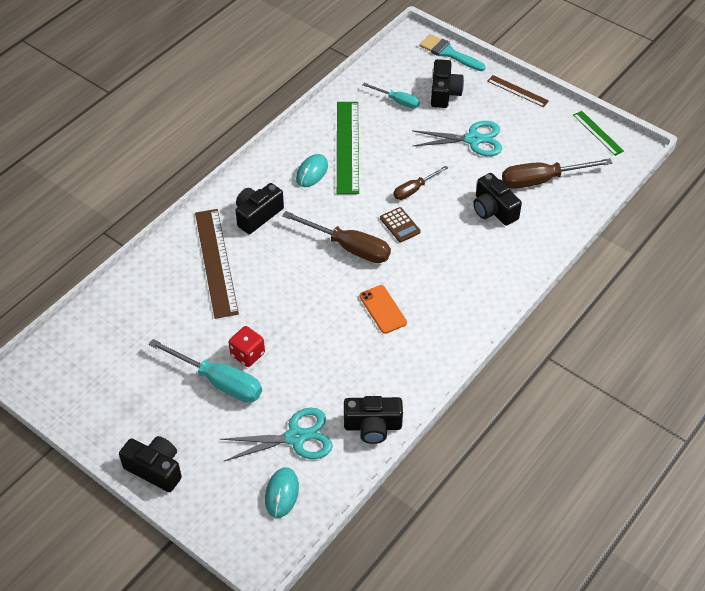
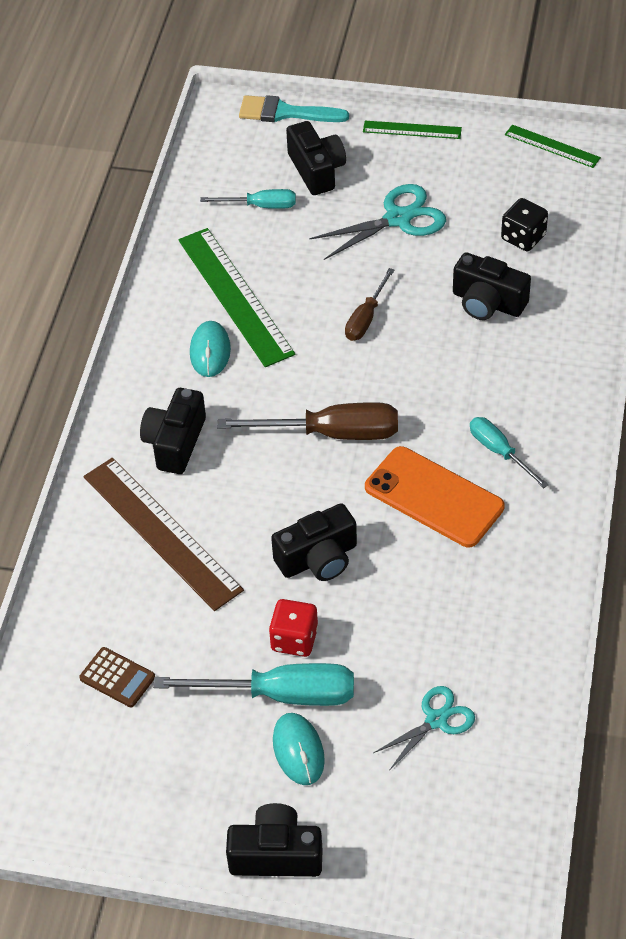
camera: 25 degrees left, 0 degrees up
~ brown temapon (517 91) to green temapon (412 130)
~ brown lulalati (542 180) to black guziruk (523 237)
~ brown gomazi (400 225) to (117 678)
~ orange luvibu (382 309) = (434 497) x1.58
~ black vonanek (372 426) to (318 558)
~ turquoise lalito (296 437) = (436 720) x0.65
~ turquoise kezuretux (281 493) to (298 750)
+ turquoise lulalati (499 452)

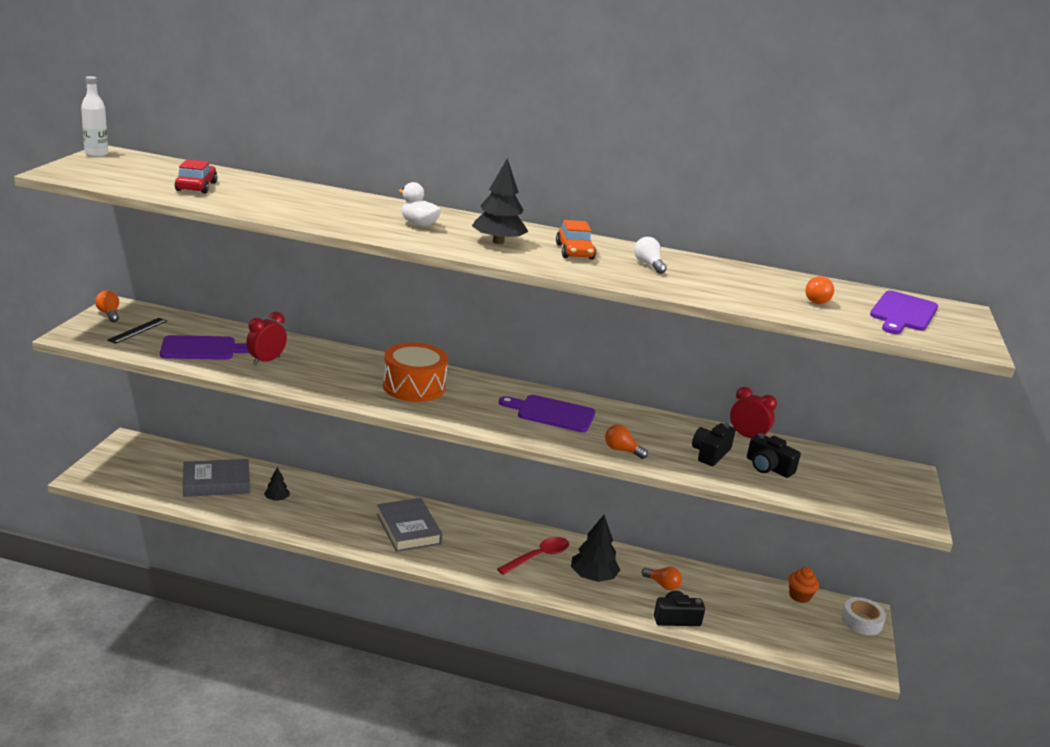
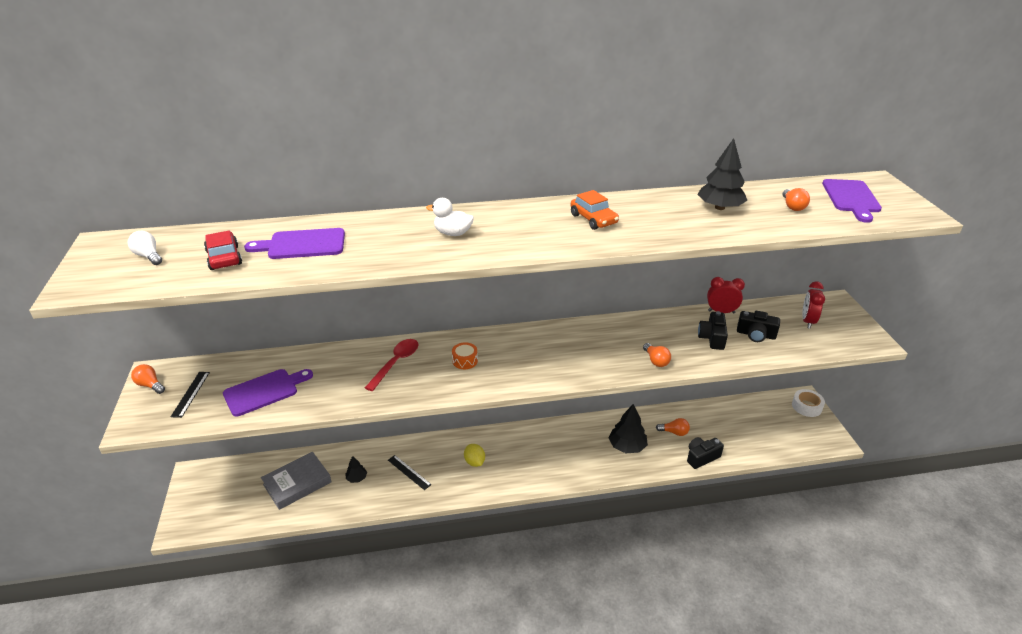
camera: 20 degrees left, 10 degrees up
- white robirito (96 154)
~ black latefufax (498 242) to (720 207)
~ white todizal (648 265) to (148 256)
~ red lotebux (266 361) to (807 321)
~ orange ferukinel (414 387) = (465 361) x0.47
~ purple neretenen (552 413) to (302 245)
~ orange todizal (622 450) = (656 361) 120 degrees counterclockwise
~ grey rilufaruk (408 529) to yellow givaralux (474 462)
~ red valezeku (538 557) to (396 363)
- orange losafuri (799 596)
+ black temapon (409 472)

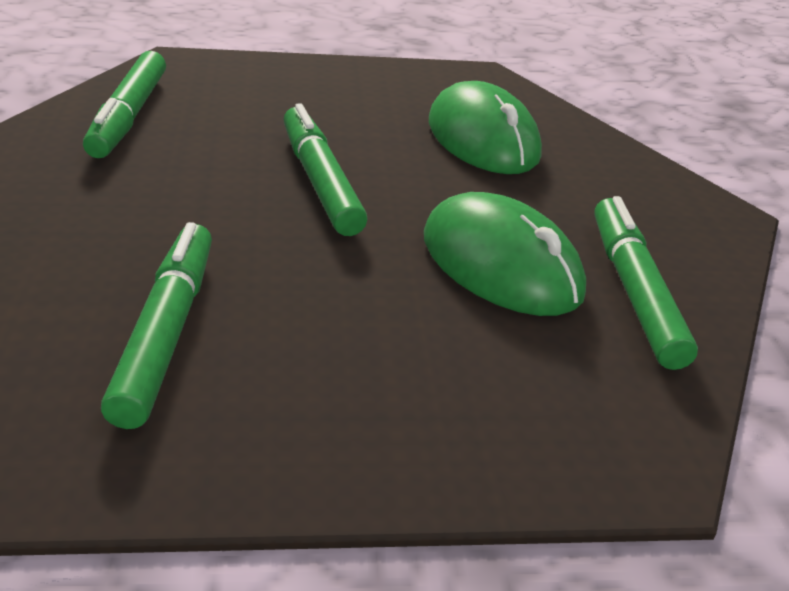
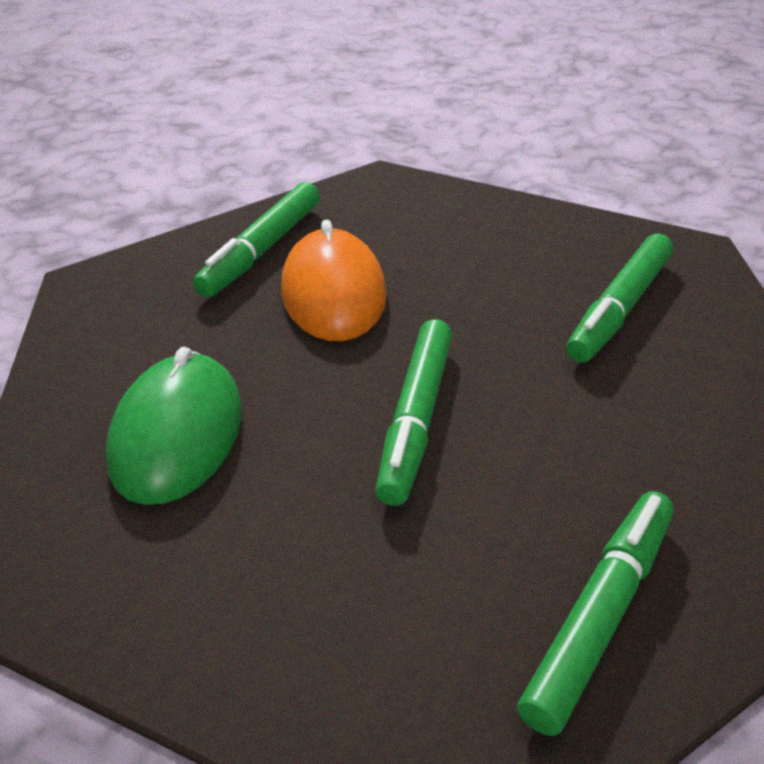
camera: 145 degrees left, 5 degrees up
~ green kezuretux (501 264) to orange kezuretux (333 292)

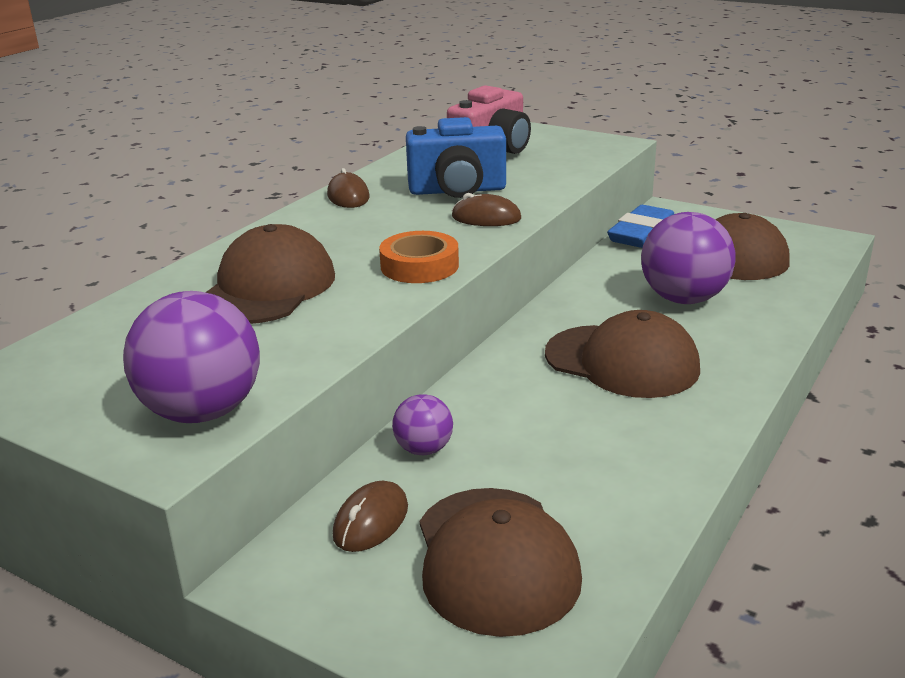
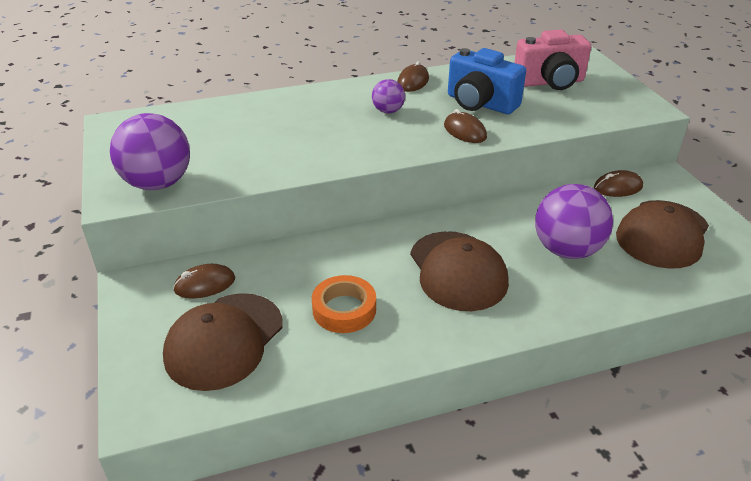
camera: 40 degrees right, 10 degrees up
~ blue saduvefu (642 233) to brown kezuretux (618 187)
- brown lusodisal (268 288)
~ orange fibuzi (419 266) to (344 309)
~ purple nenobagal (424 449) to (388 111)

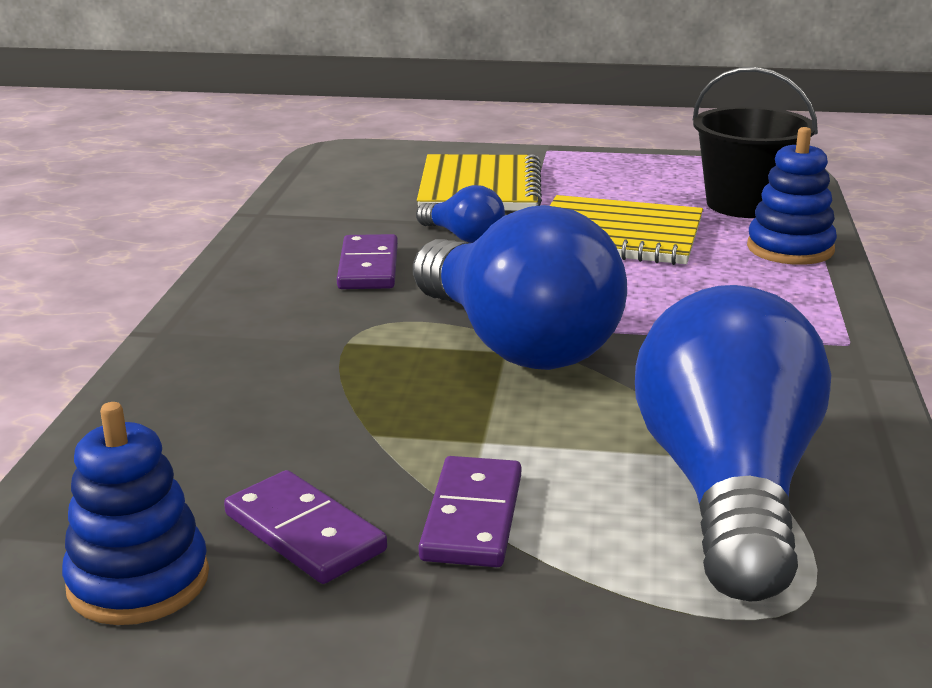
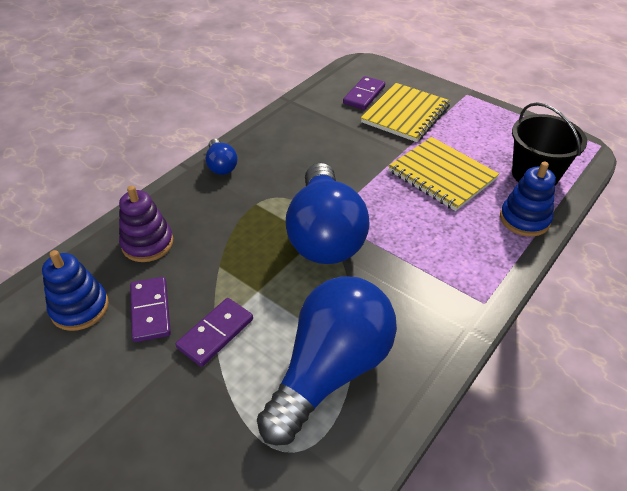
camera: 30 degrees right, 20 degrees up
~ blue todizal (464 237) to (221 165)
~ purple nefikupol (368 267) to (364 95)
+ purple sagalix (147 243)

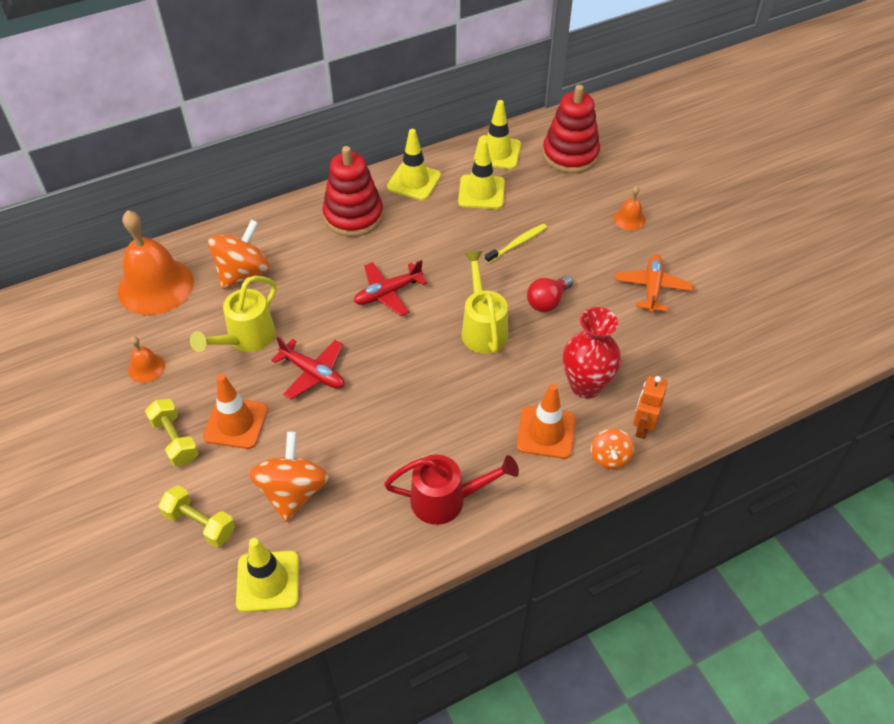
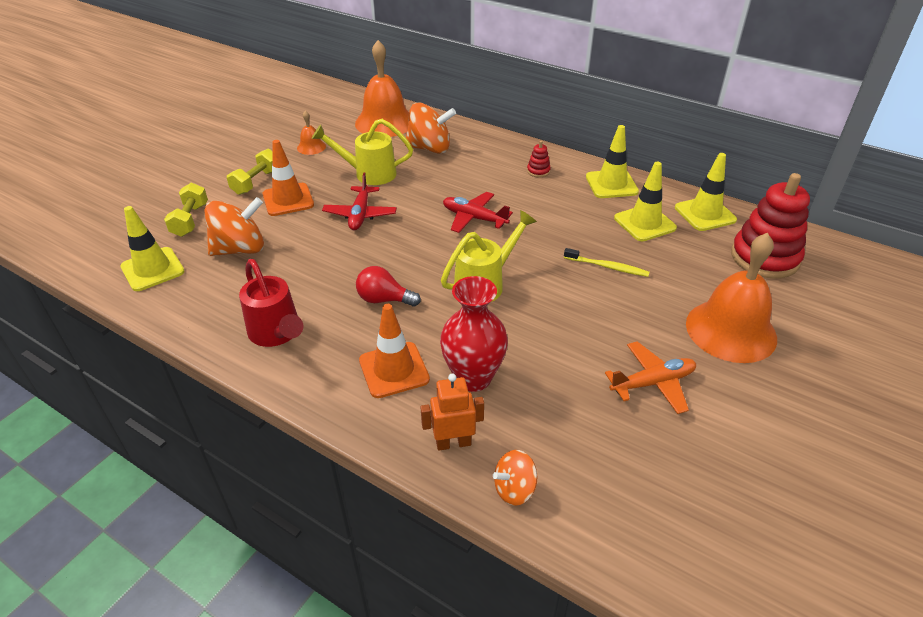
camera: 60 degrees right, 10 degrees down
~ red sagalix (353 216) = (538 171) x0.41
~ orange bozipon (629 219) = (731 330) x2.20
~ red todizal (547 301) to (384 299)
~ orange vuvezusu (609 457) to (514 489)

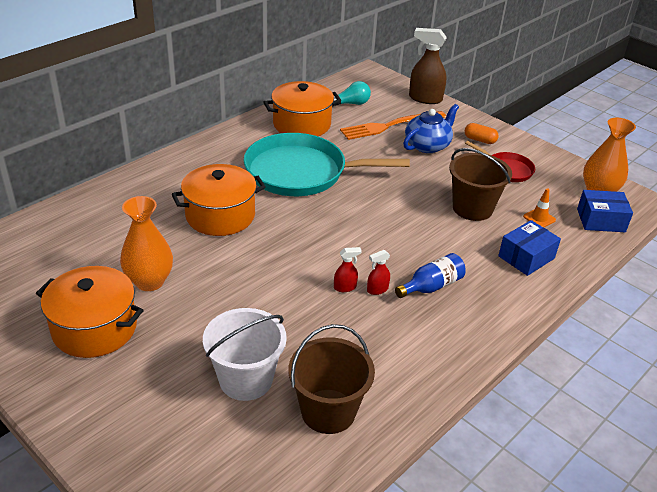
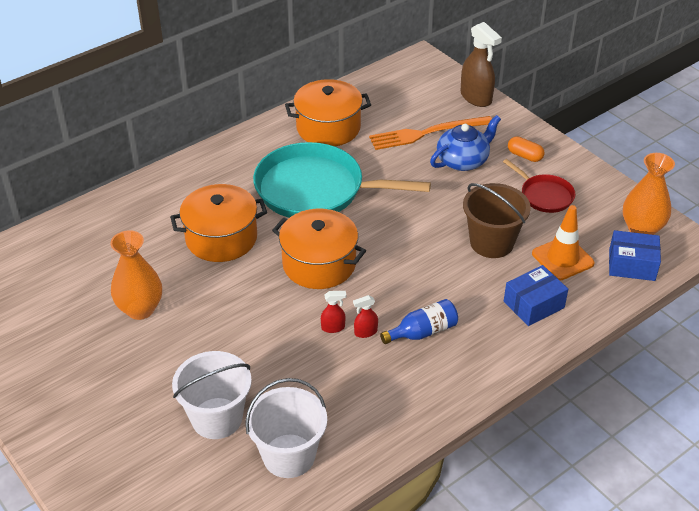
camera: 10 degrees right, 5 degrees up
~ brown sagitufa (425 98) = (476 97) 150 degrees counterclockwise
- turquoise todizal (351 104)
~ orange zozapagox (539 218) = (562 258) x1.78
~ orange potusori (94 328) to (319 264)
~ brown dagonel (328 411) to white dagonel (289 456)

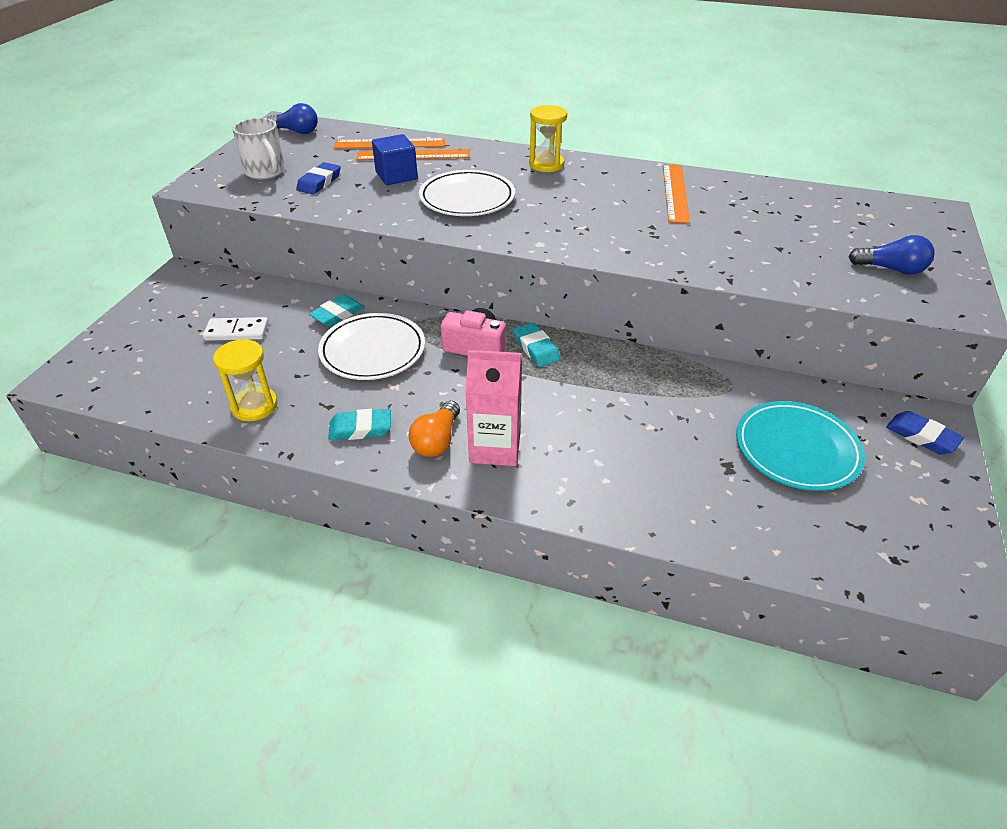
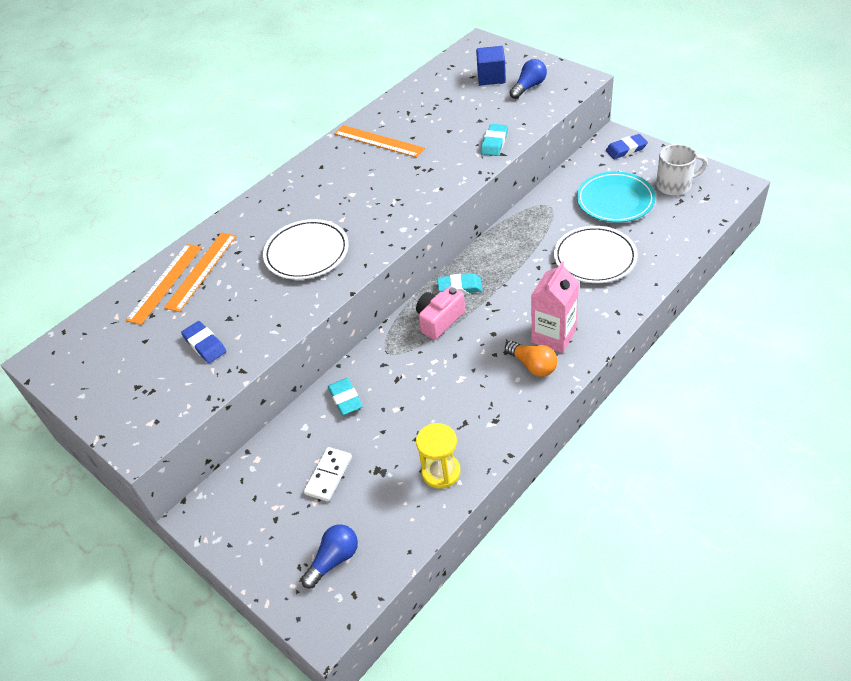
camera: 60 degrees left, 5 degrees up
~ blue todizal (297 131) to (334 560)
- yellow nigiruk (546 164)
~ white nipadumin (266 172) to (675 185)
~ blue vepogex (396 176) to (491 77)
~ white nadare (373 350) to (595 258)
~ turquoise saduvefu (360 428) to (494 143)

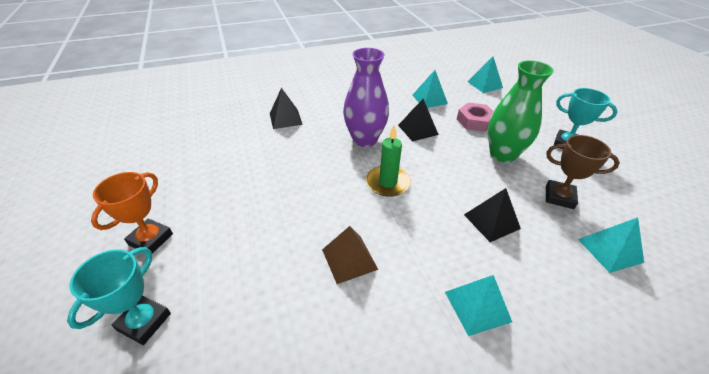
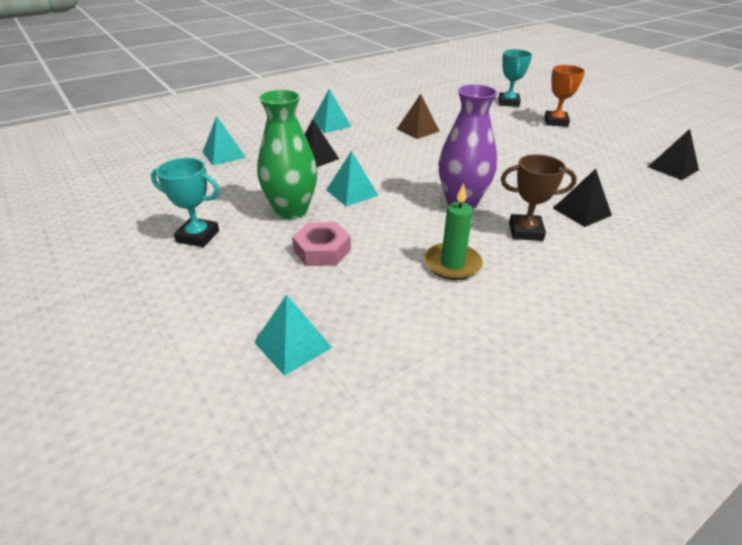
camera: 165 degrees right, 5 degrees down
~ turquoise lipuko (429 99) to (352 192)
~ black lipuko (418 129) to (673 168)
~ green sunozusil (388 183) to (452 264)
~ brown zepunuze (559 197) to (525 231)

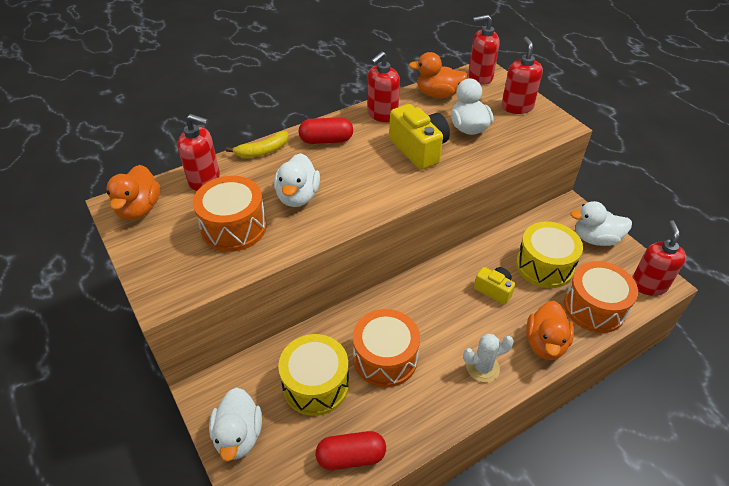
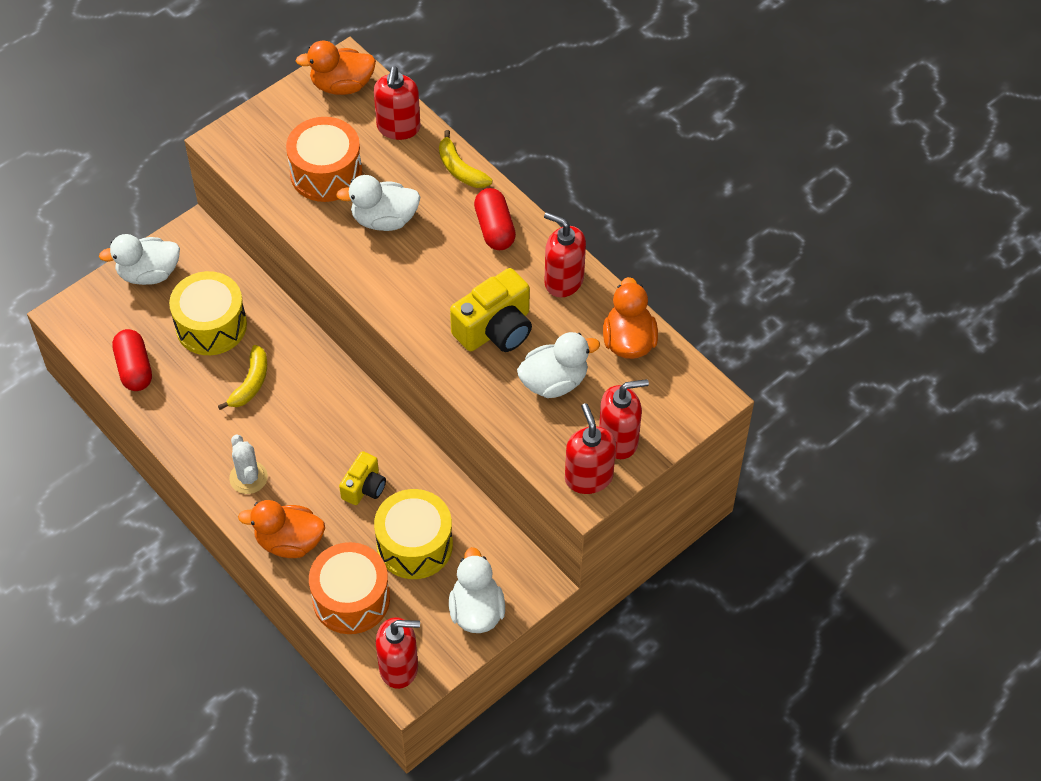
camera: 80 degrees right, 10 degrees up
~ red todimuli (480 77) to (588 477)
~ orange ferukinel (385 358) to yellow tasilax (250 383)

